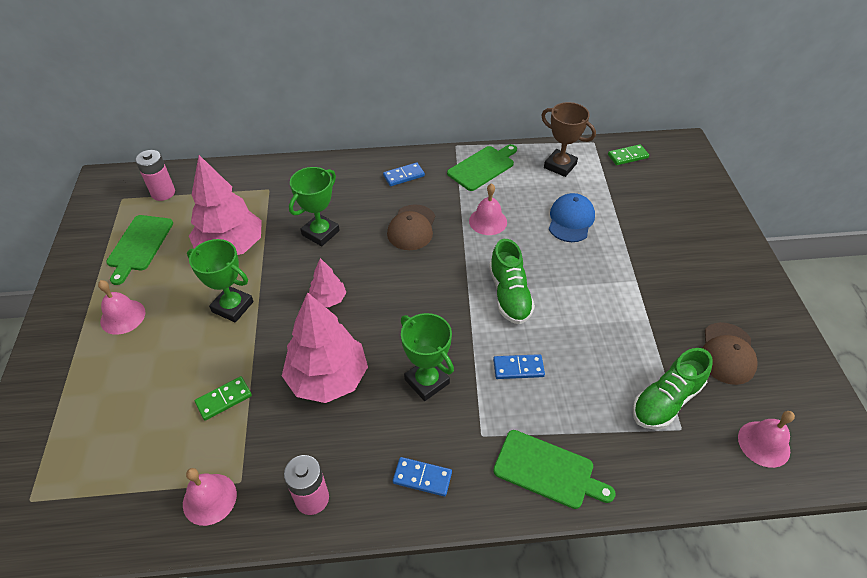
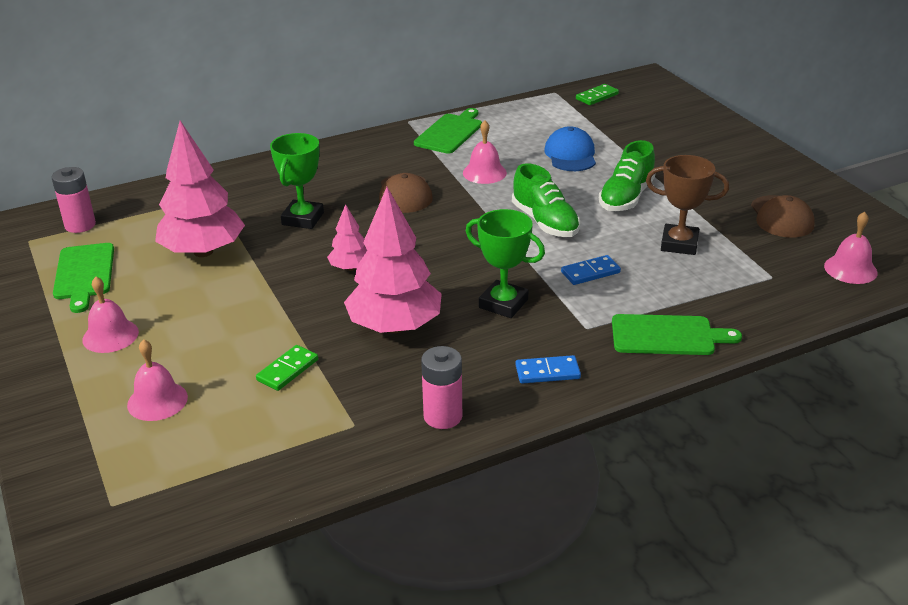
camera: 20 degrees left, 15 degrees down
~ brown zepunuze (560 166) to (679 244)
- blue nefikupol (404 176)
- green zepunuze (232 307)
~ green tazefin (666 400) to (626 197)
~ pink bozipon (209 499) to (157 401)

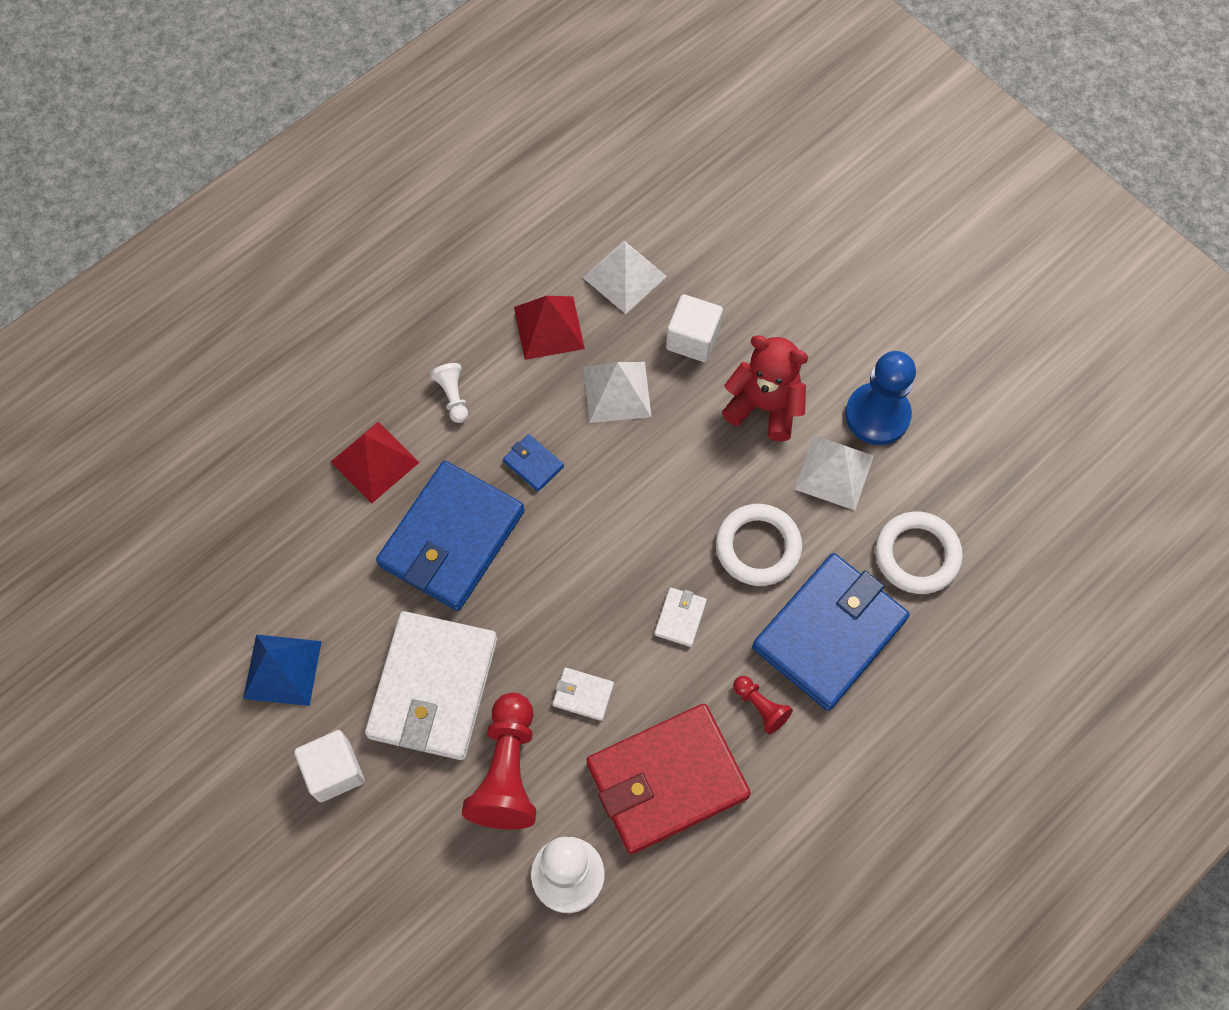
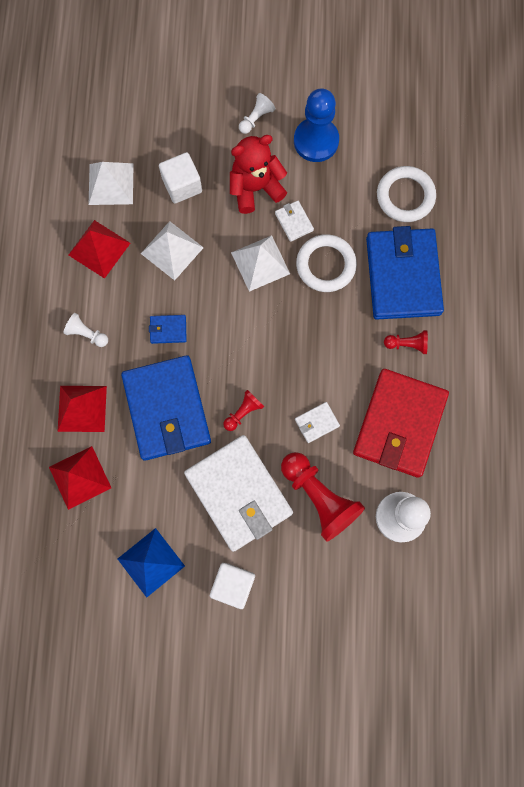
camera: 45 degrees left, 10 degrees up
~ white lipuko (834 472) to (260 263)
~ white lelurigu (680 618) to (294 222)
+ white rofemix (256 118)
+ red rofemix (243 412)
+ red lipuko (80 477)

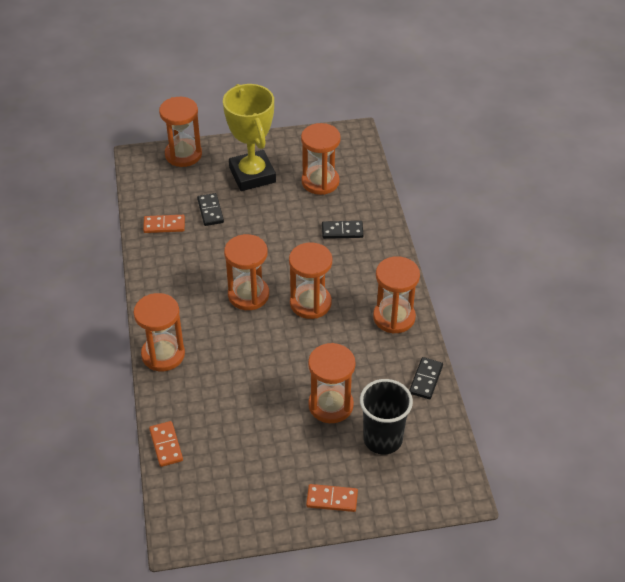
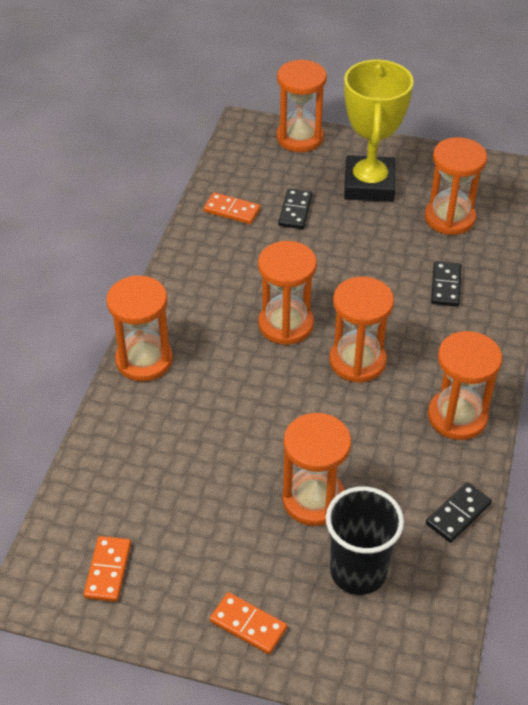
camera: 25 degrees right, 0 degrees up
~ black nefikupol (342 231) = (446 286) 75 degrees clockwise
~ orange nefikupol (166 445) to (108 570)

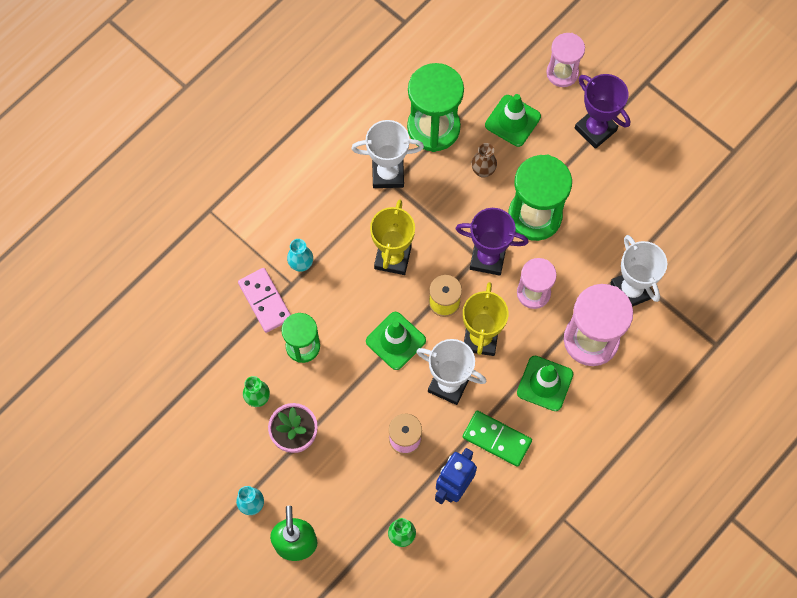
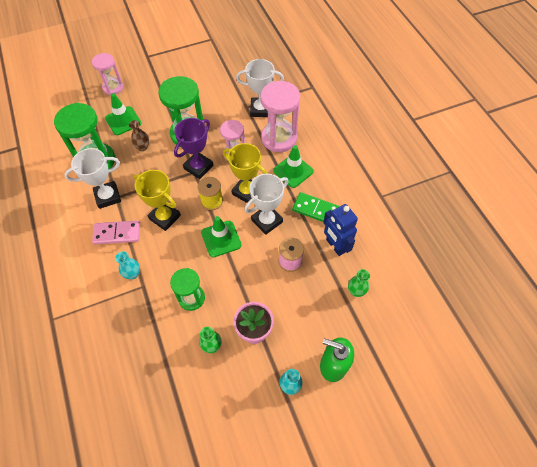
camera: 65 degrees left, 10 degrees down
- purple zepunuze (595 129)
~ white zepunuze (388 174) = (108 196) 45 degrees clockwise
~ pink nefikupol (265 301) to (117 233)
~ green nefikupol (497 439) = (315 209) 60 degrees clockwise

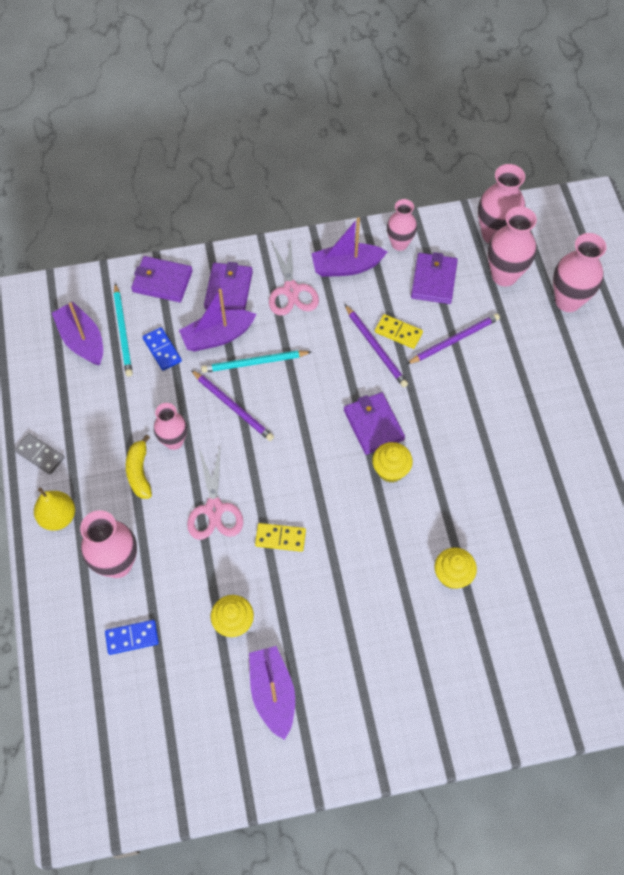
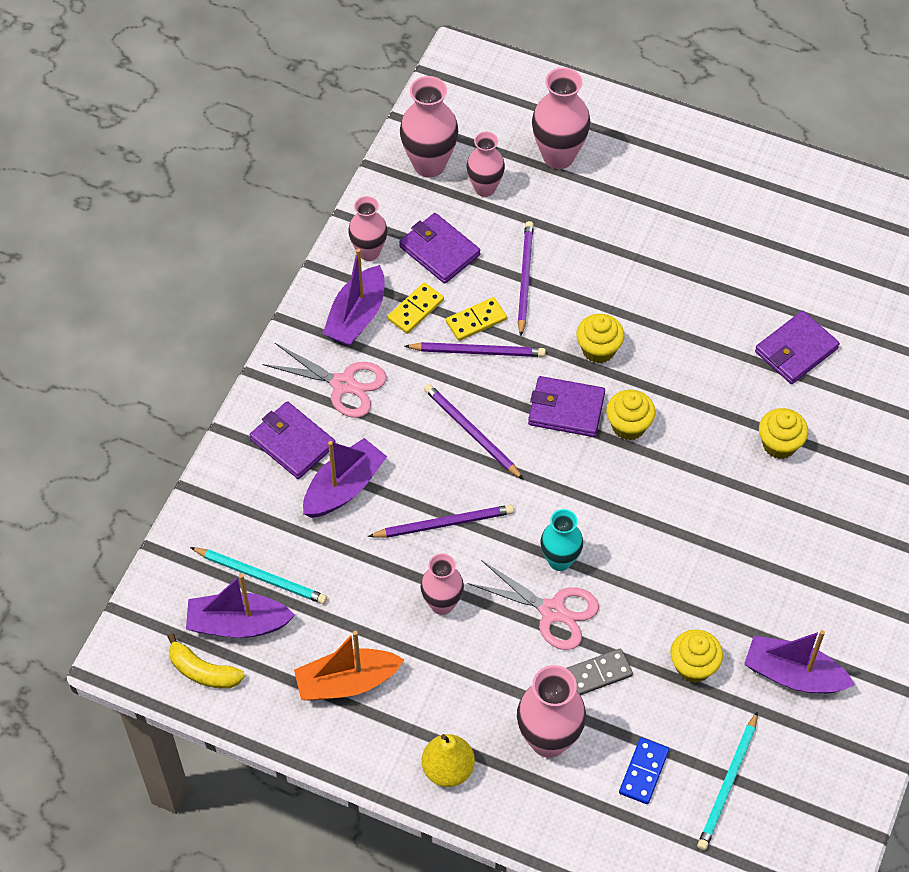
camera: 55 degrees left, 5 degrees down
~ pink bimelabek (504 275) = (485 188) x0.65
~ purple lelurigu (162 281) to (796 350)
~ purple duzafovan (217 336) = (344 487) 150 degrees counterclockwise
- blue nefikupol (162 350)
~ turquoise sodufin (254 363) to (728 784)
~ grey nefikupol (40 454) to (598 673)
~ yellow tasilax (139 472) to (203 671)
~ yellow nefikupol (280 538) to (415 309)
+ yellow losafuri (598 350)
+ purple sodufin (471 432)
+ turquoise bimelabek (560 560)
+ orange duzafovan (347 682)

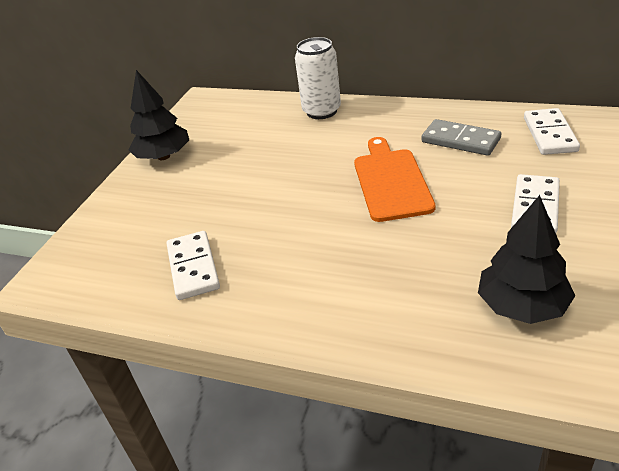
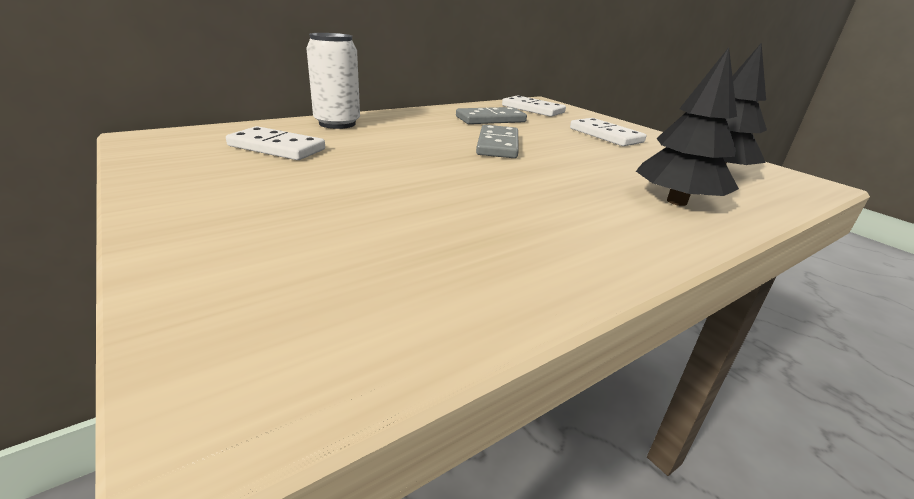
camera: 60 degrees left, 10 degrees down
~ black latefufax (163 156) to (677 201)
~ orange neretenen (391 181) to grey nefikupol (498 145)
~ white nefikupol (193 267) to (277 148)

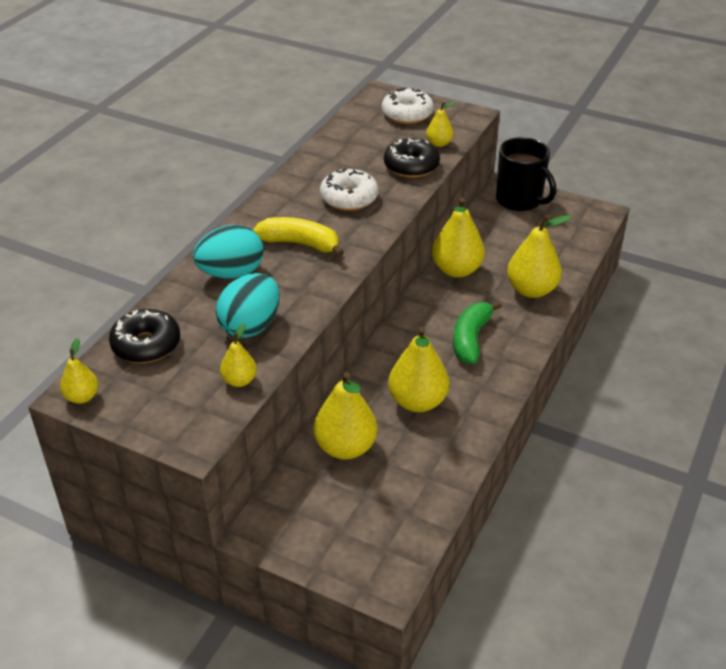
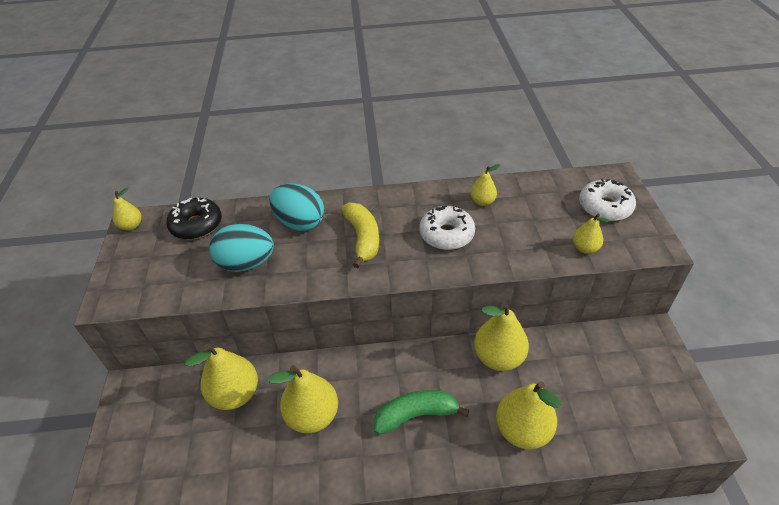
camera: 60 degrees right, 5 degrees up
- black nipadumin (519 200)
- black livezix (411 166)
~ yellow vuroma (239 380) to (482 201)

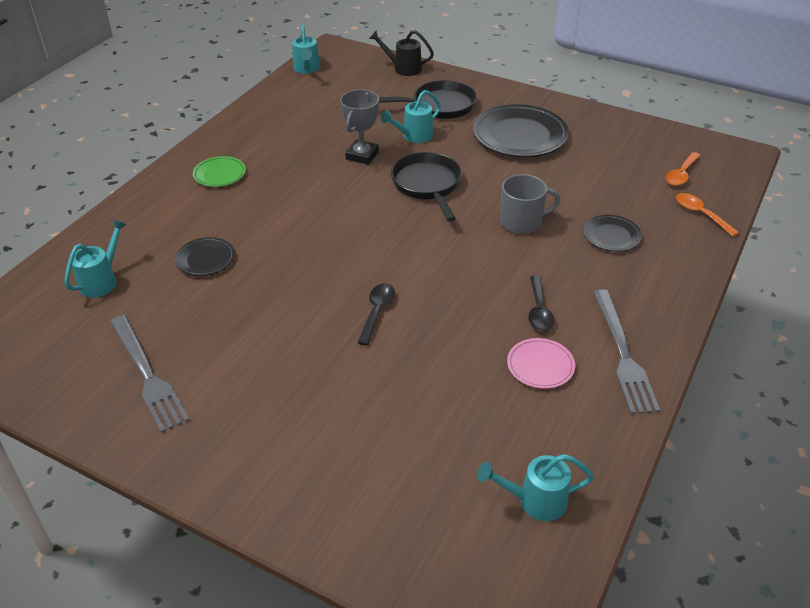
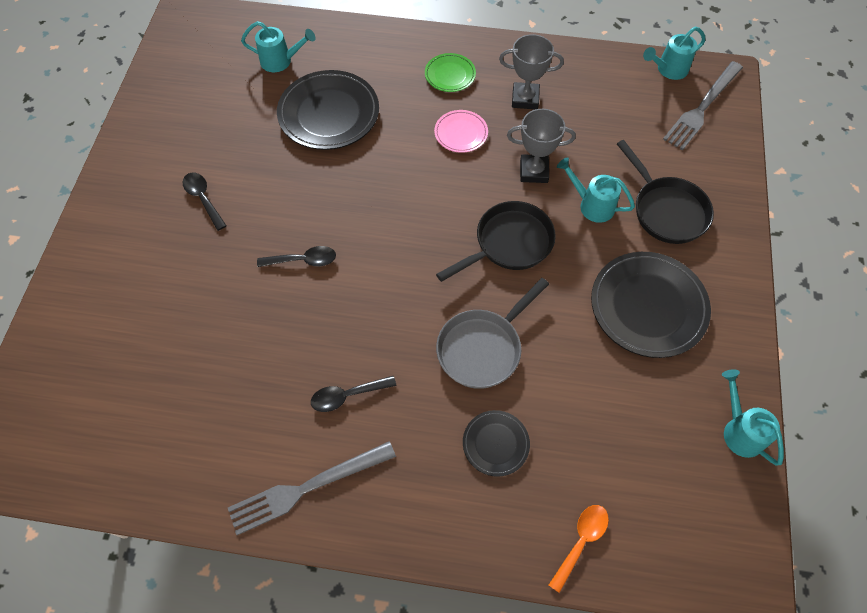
camera: 70 degrees right, 20 degrees up
- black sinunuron (403 68)
- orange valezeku (681 174)
~ grey nipadumin (522 222) to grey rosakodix (483 348)
~ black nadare (205 259) = (329 114) x1.92
~ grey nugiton (147 375) to (702 107)
~ pink nadare (540 366) to (461 133)
~ turquoise sinunuron (535 501) to (740 431)
+ grey zepunuze (525 99)
+ black valezeku (203 199)

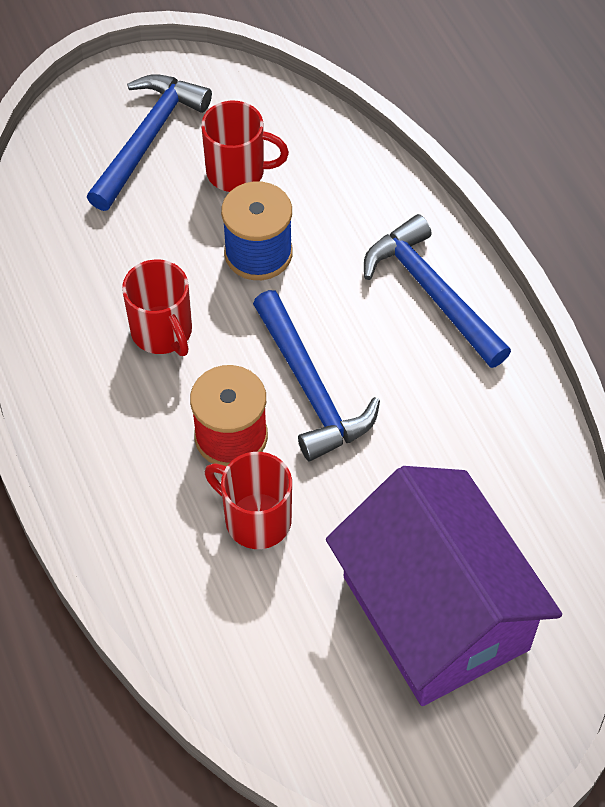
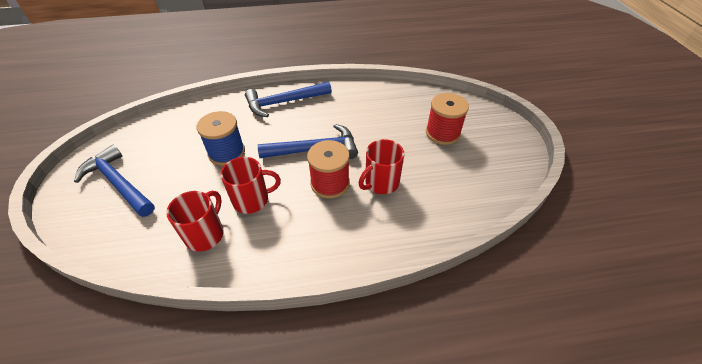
camera: 75 degrees left, 10 degrees down
~ red nipadumin (237 171) to (205 234)
~ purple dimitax (435 612) to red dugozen (442 133)

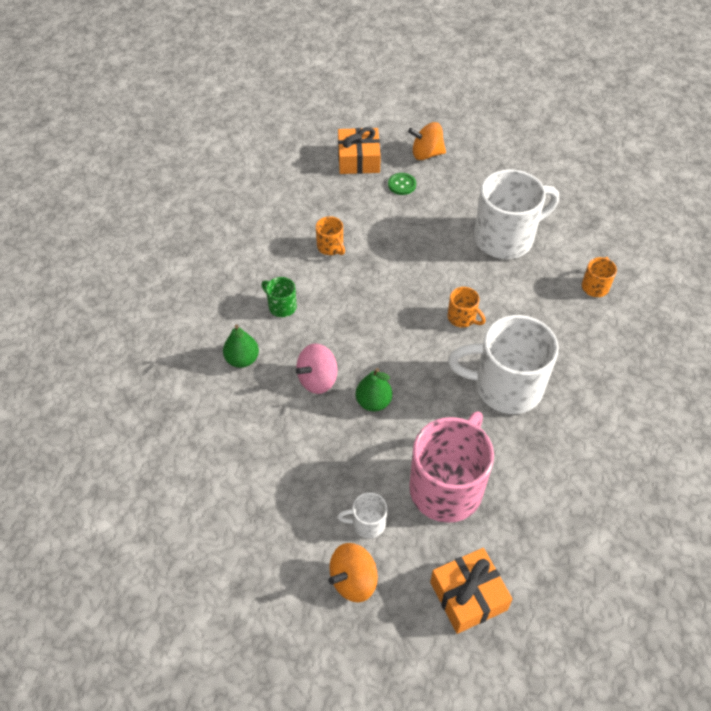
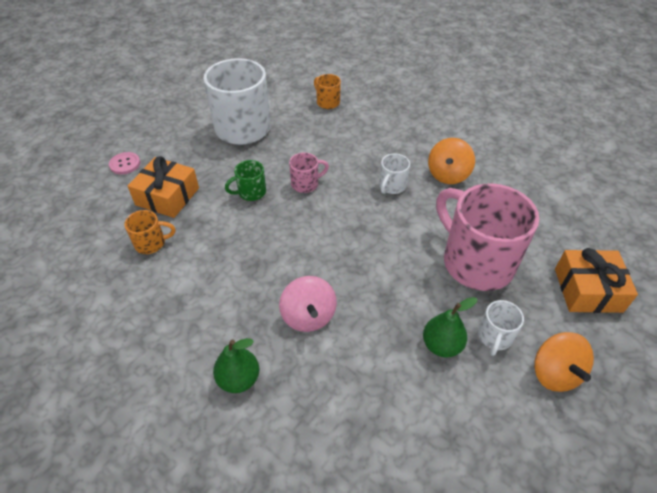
camera: 65 degrees left, 5 degrees down
~ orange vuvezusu (426 154) to (448 175)
~ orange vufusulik (358 160) to (167 196)
~ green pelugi (402 184) to pink pelugi (125 164)
~ green nipadumin (281 306) to (251 192)
~ orange nipadumin (462 318) to pink nipadumin (306 184)
~ white nipadumin (505 386) = (392 186) x0.44
~ green vuroma (373 402) to (441 345)

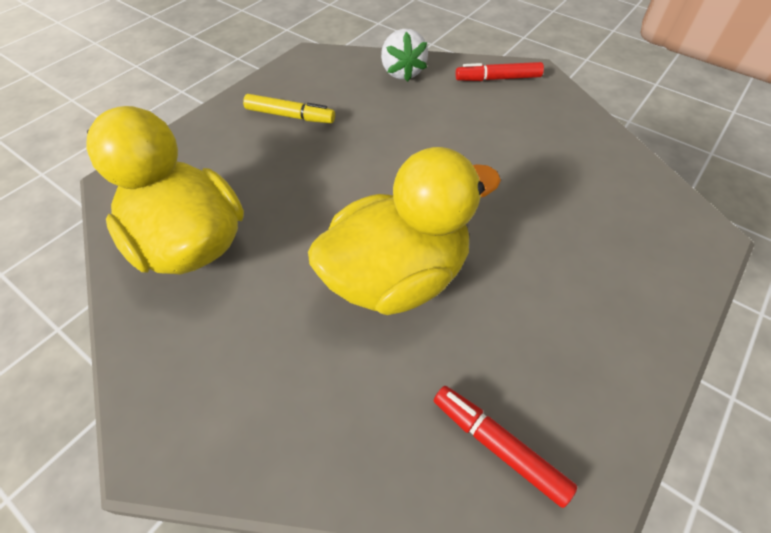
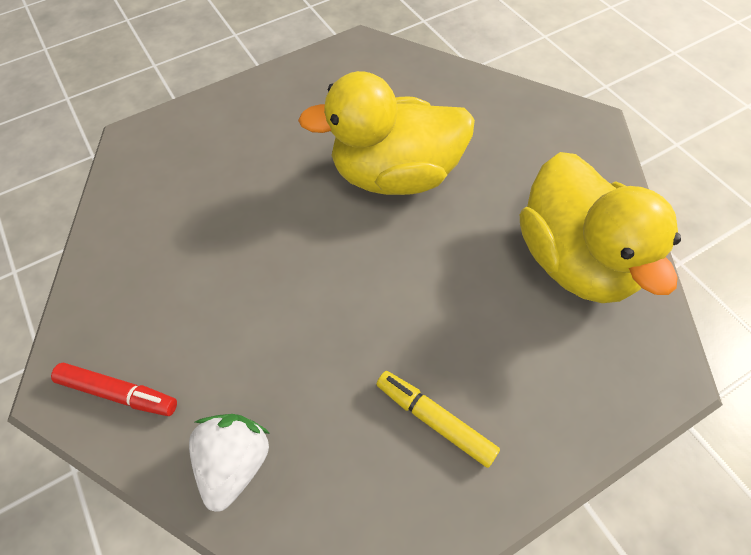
camera: 155 degrees left, 5 degrees up
- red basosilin (498 446)

